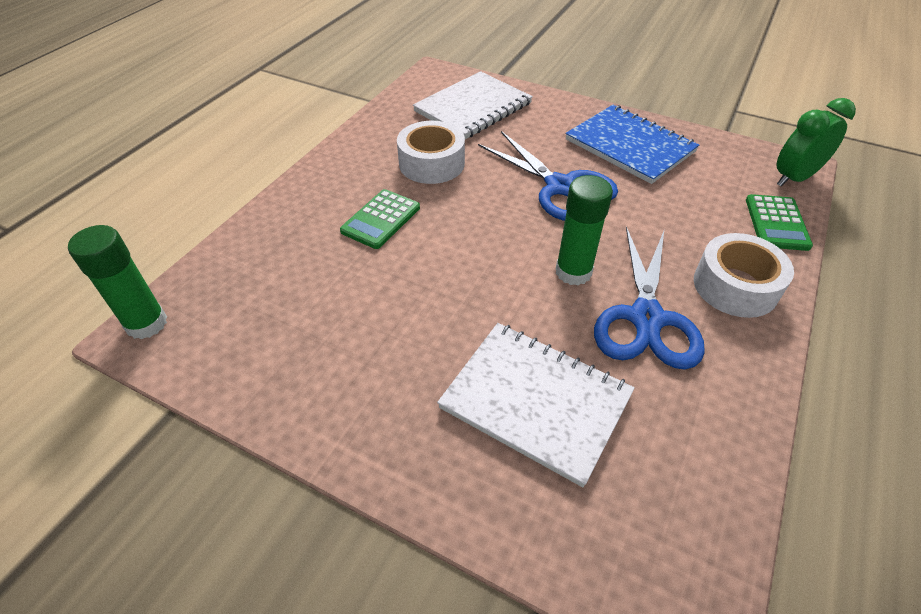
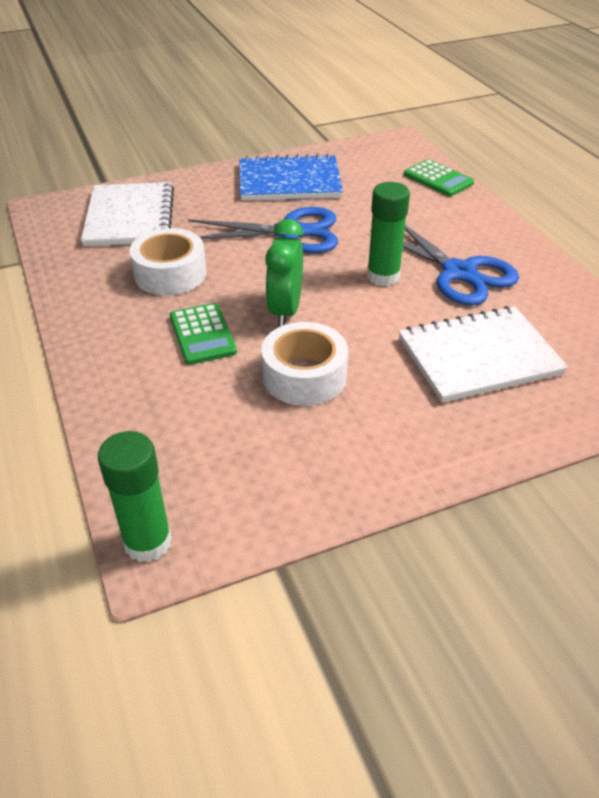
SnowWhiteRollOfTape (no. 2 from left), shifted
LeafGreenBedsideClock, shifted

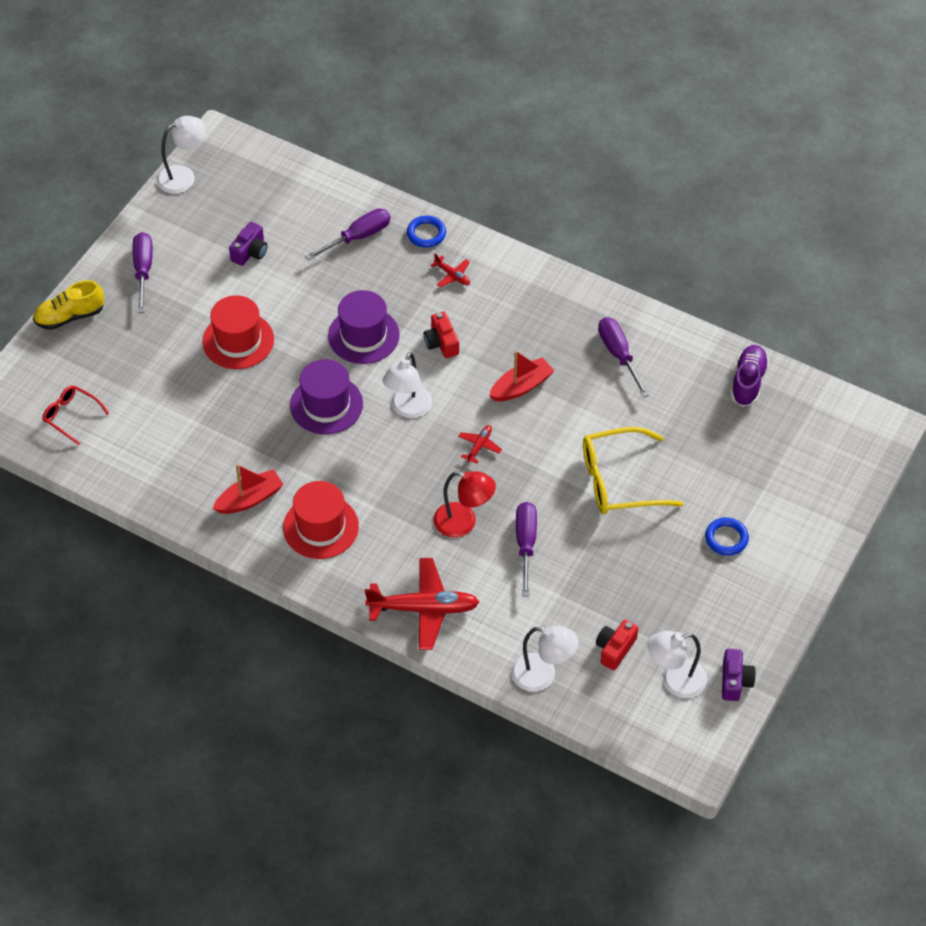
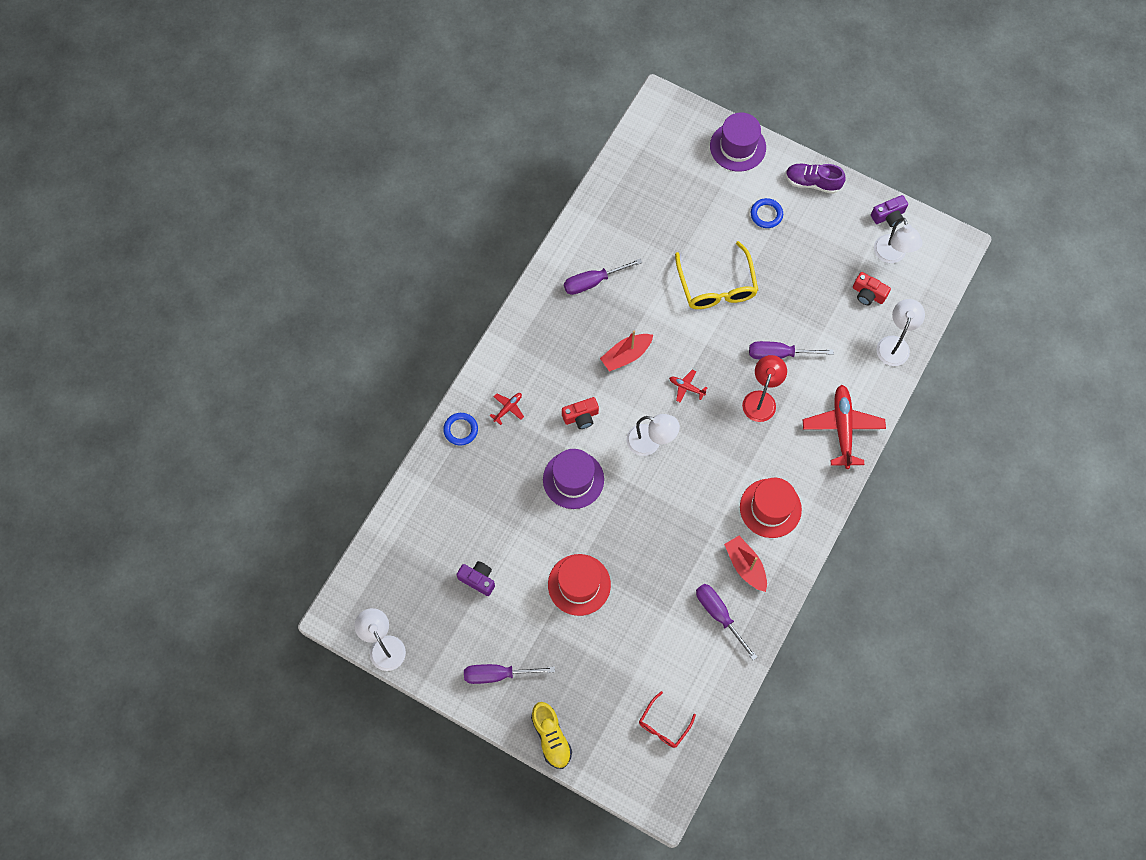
RedBoat (no. 2 from left in the first image) → RedBoat (no. 1 from left), 90 degrees counterclockwise
VioletHandScrewdriver (no. 2 from left in the first image) → VioletHandScrewdriver (no. 3 from left), shifted
VioletHat (no. 1 from left in the first image) → VioletHat (no. 2 from left), shifted
VioletLaceUpShoe, shifted
VioletCamera (no. 2 from left), 150 degrees clockwise

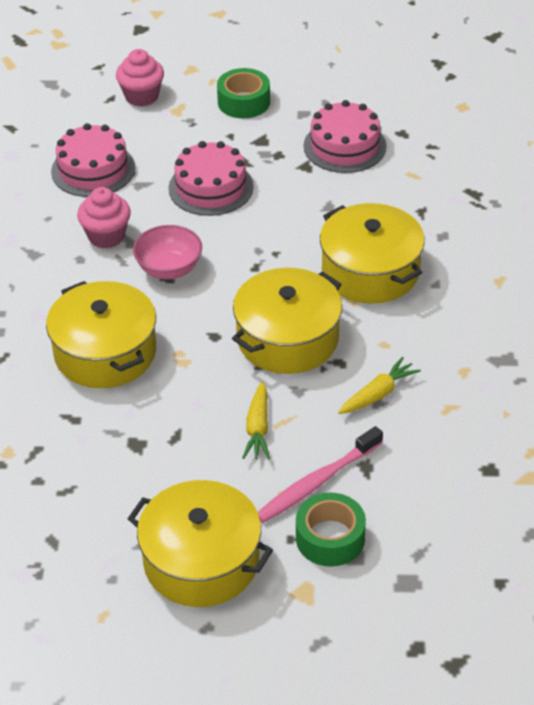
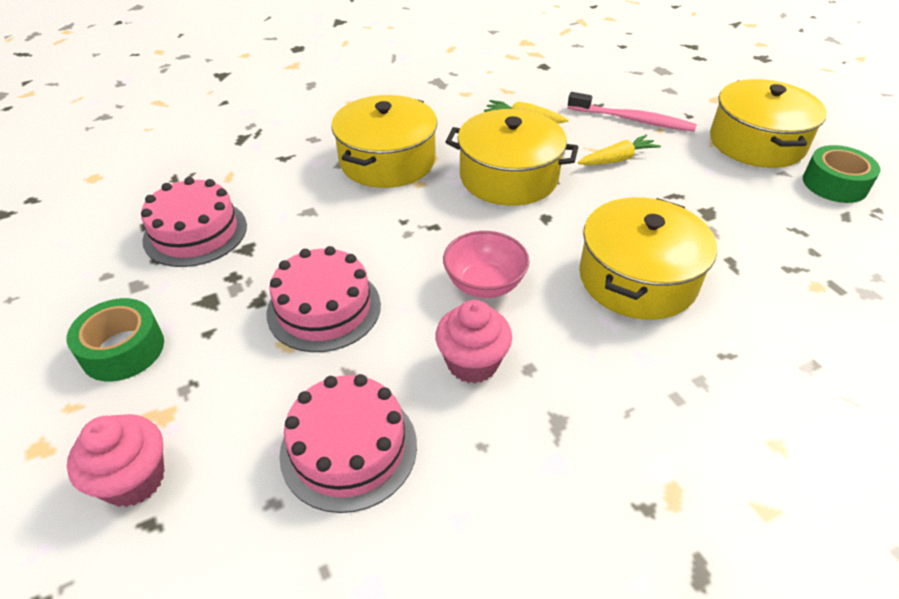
LeafGreenRollOfTape (no. 2 from left), shifted

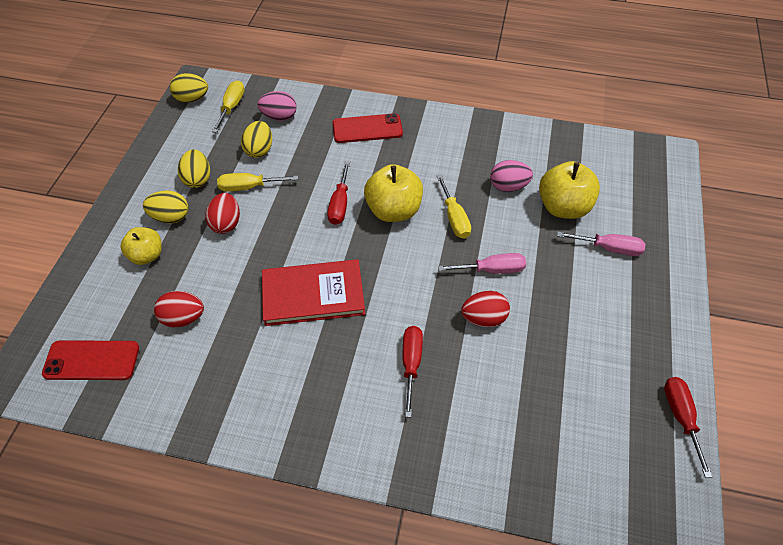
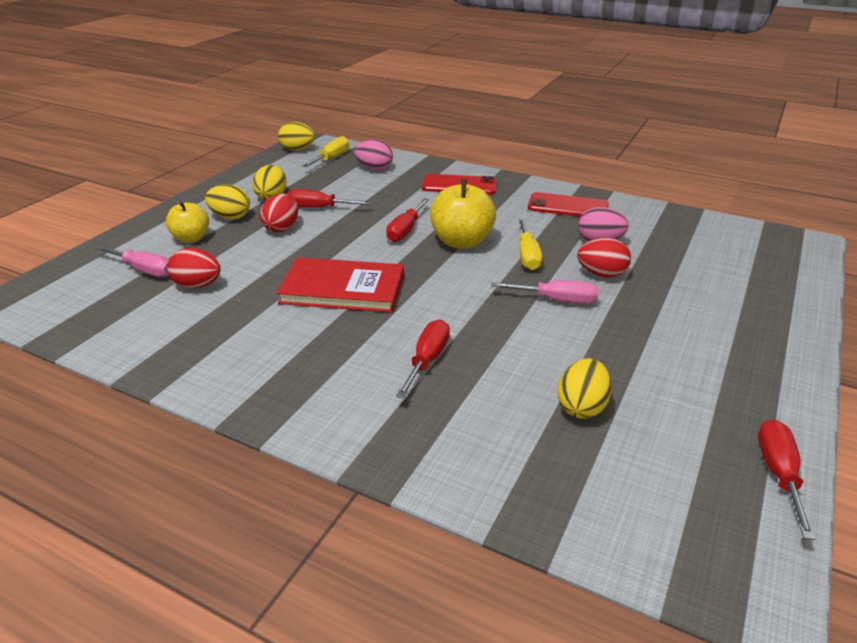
RosePinkHandScrewdriver (no. 2 from left in the first image) → RosePinkHandScrewdriver (no. 1 from left), shifted
GoldenHandScrewdriver (no. 2 from left) → RedHandScrewdriver (no. 1 from left)
RedPhone (no. 1 from left in the first image) → RedPhone (no. 2 from left), shifted
GoldenToyEgg (no. 4 from left), shifted
RedToyEgg (no. 3 from left), shifted
GoldenApple (no. 3 from left) → -

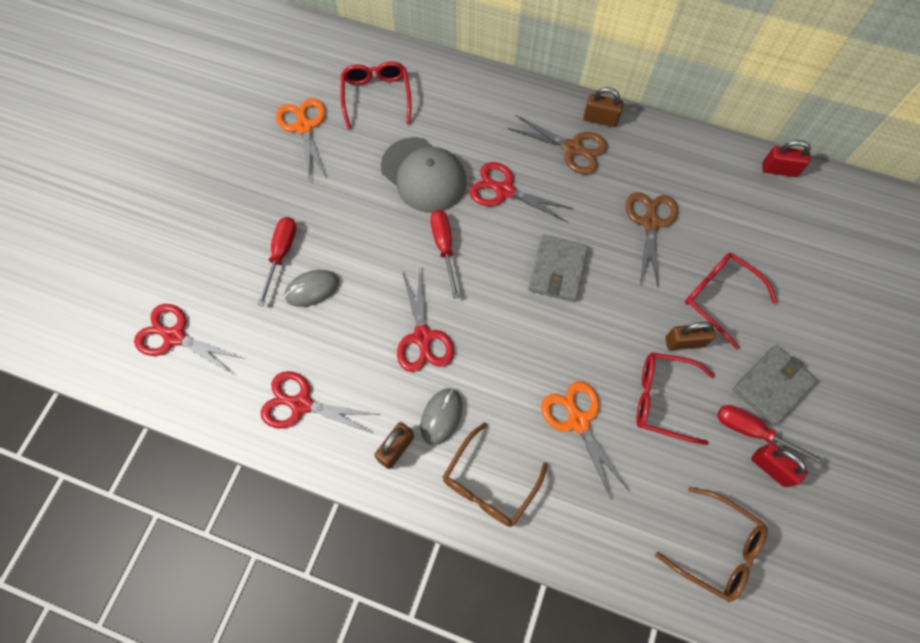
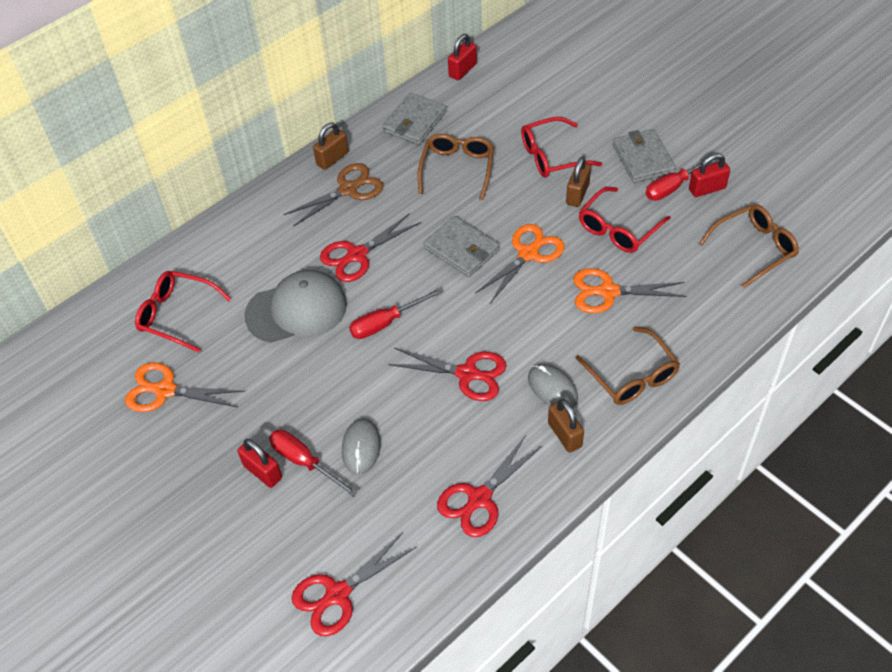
- → RedLock (no. 1 from left)
RedHandScrewdriver (no. 2 from left), 45 degrees counterclockwise
- → GrayBillfold (no. 1 from left)
BrownPairOfScissors (no. 2 from left) → BrownSpectacles (no. 1 from left)
- → OrangeColouredPairOfScissors (no. 2 from left)

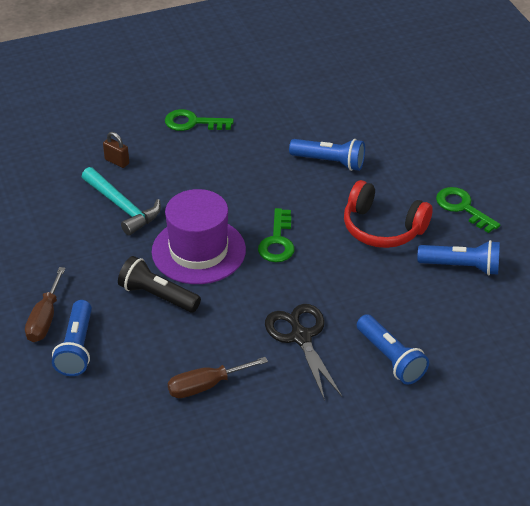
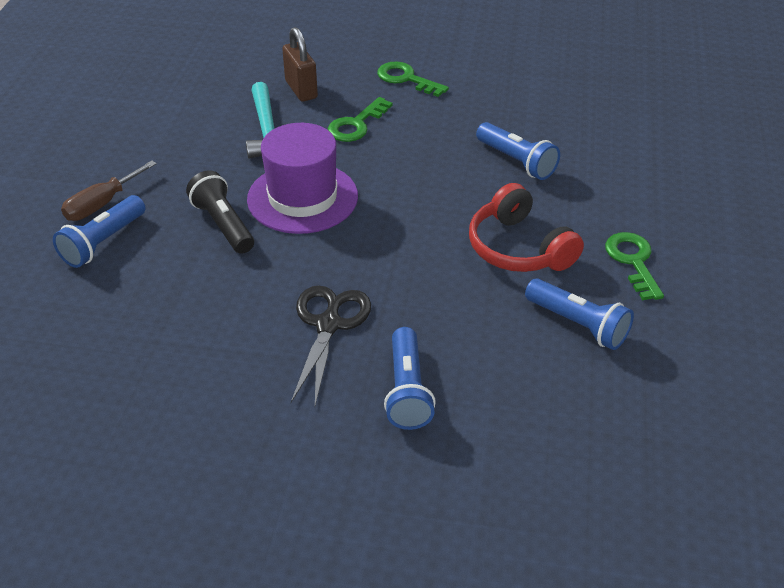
BrownLock, x1.62
LeafGreenKey (no. 2 from left in the first image) → LeafGreenKey (no. 1 from left), shifted
BrownHandScrewdriver (no. 2 from left) → -

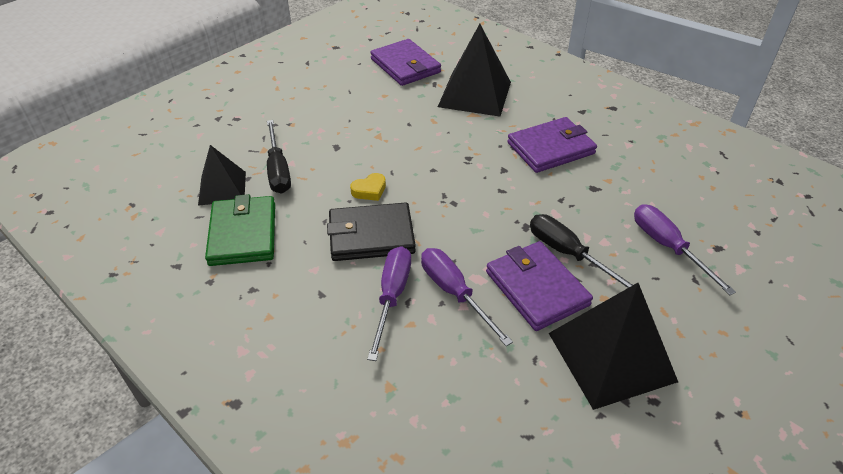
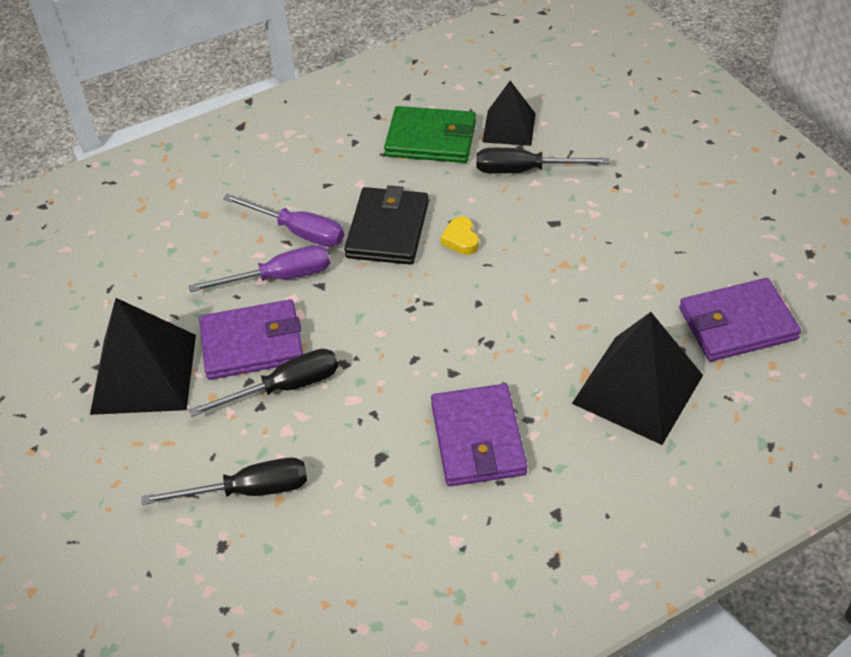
VioletHandScrewdriver (no. 3 from left) → BlackHandScrewdriver (no. 1 from left)

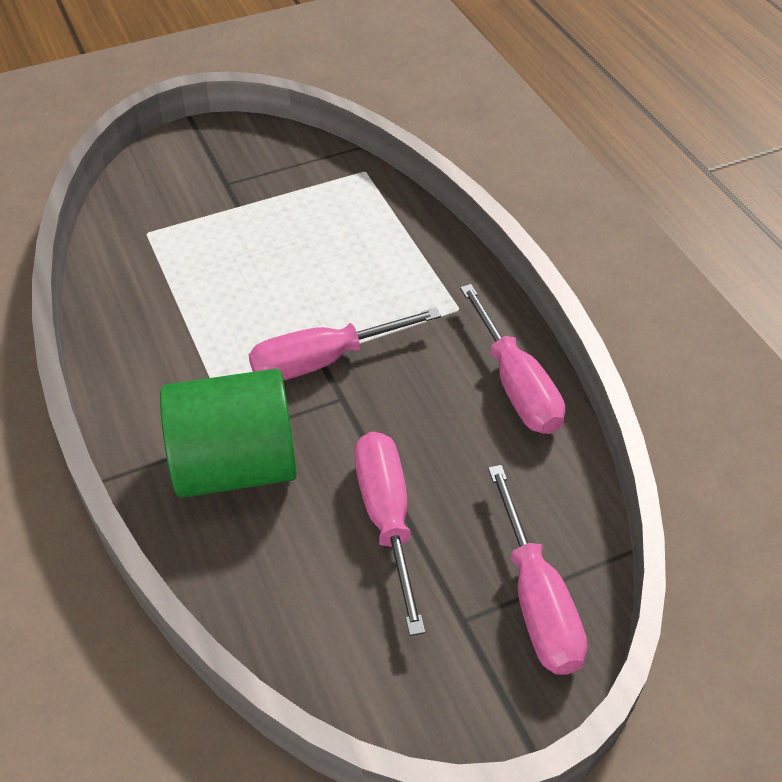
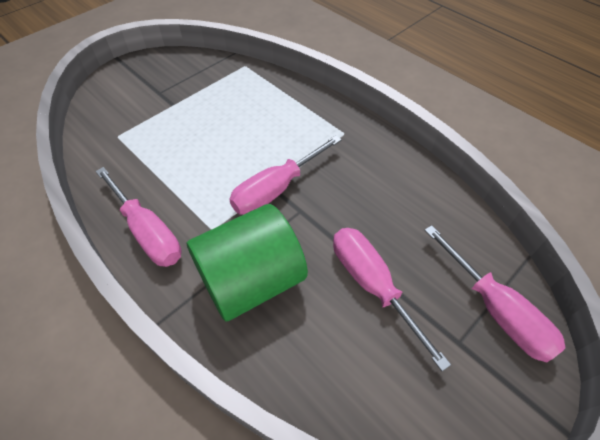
RosePinkHandScrewdriver (no. 3 from left in the first image) → RosePinkHandScrewdriver (no. 1 from left), shifted

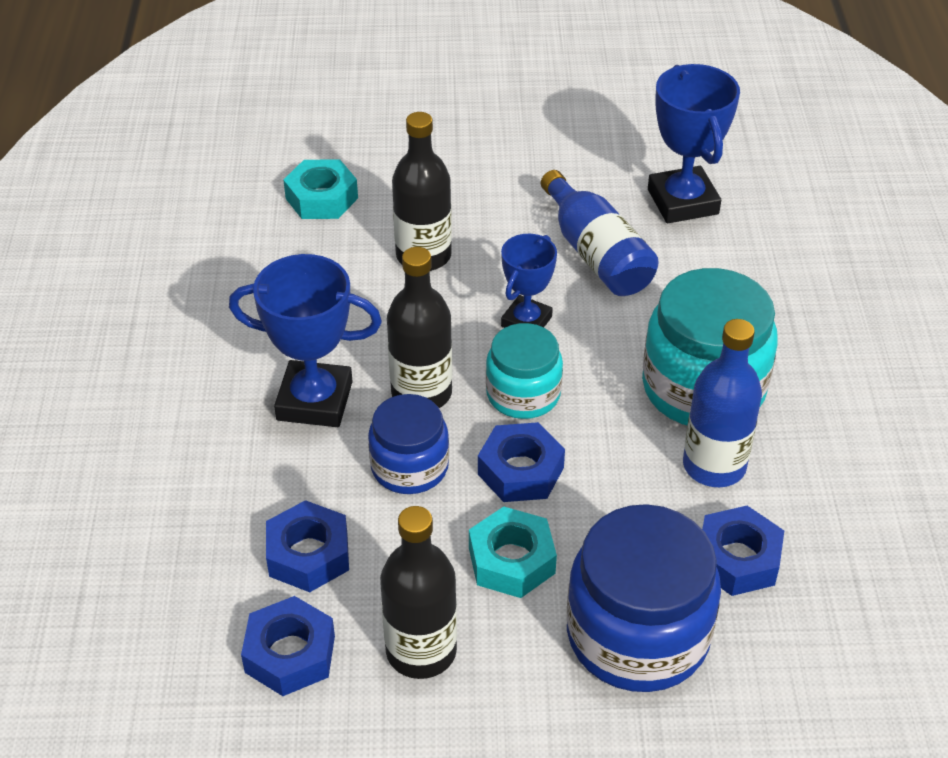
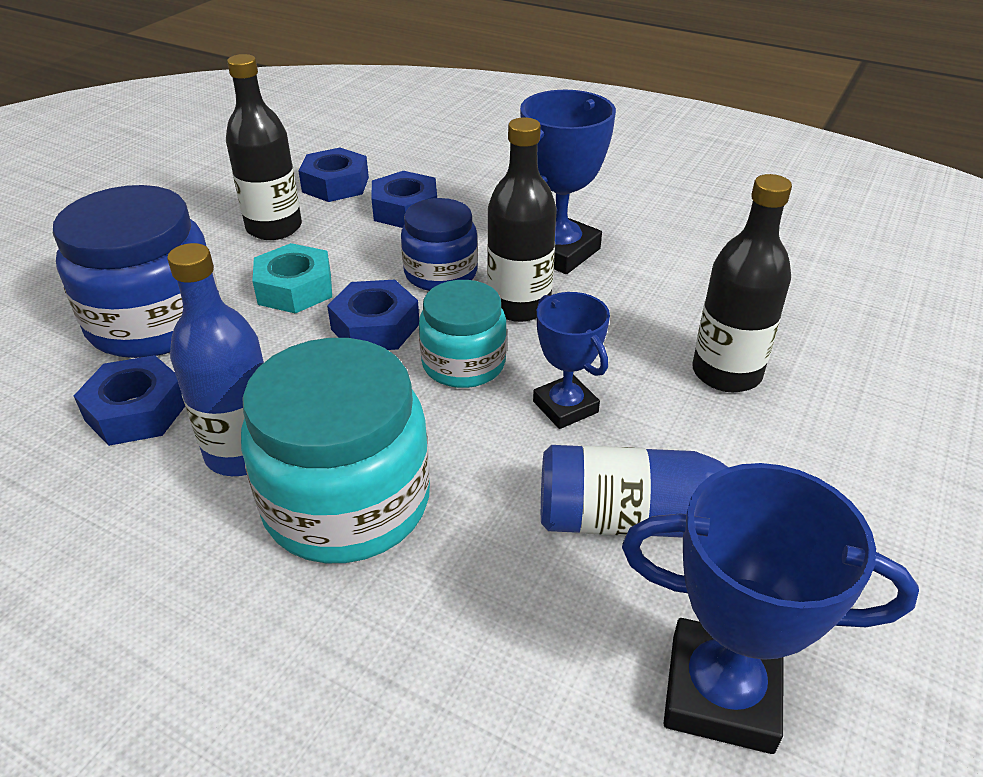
AquaNut (no. 1 from left) → -

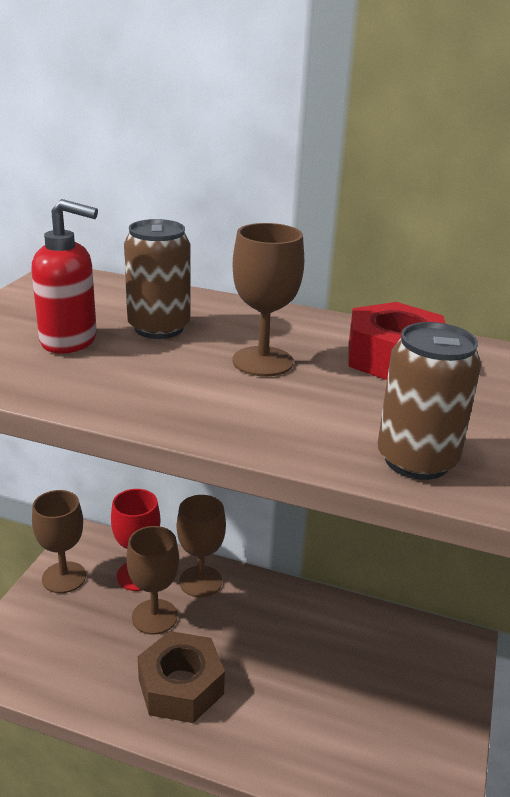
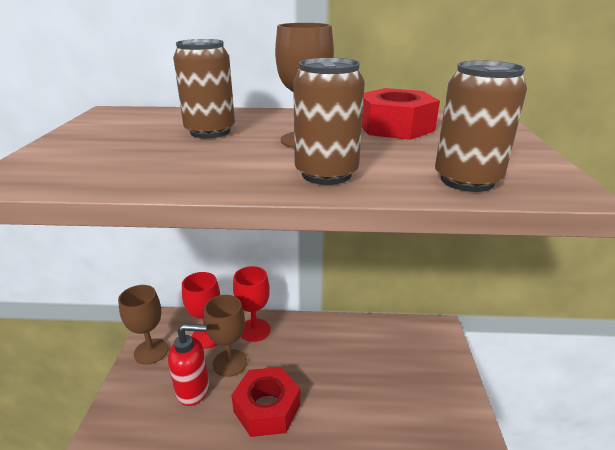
RedPumpBottle, shifted
BrownNut → RedNut (no. 1 from left)
BrownGoblet (no. 3 from left) → RedGoblet (no. 2 from left)
- → BrownSodaCan (no. 2 from left)

